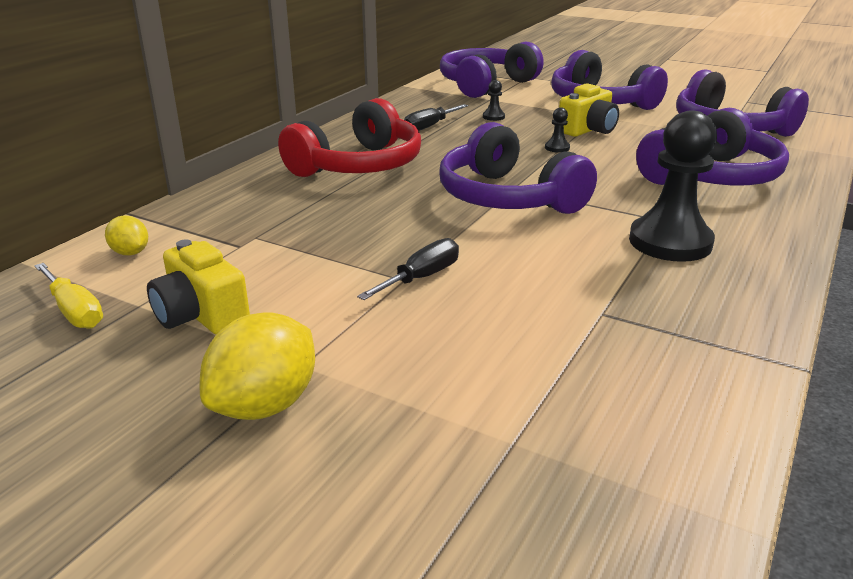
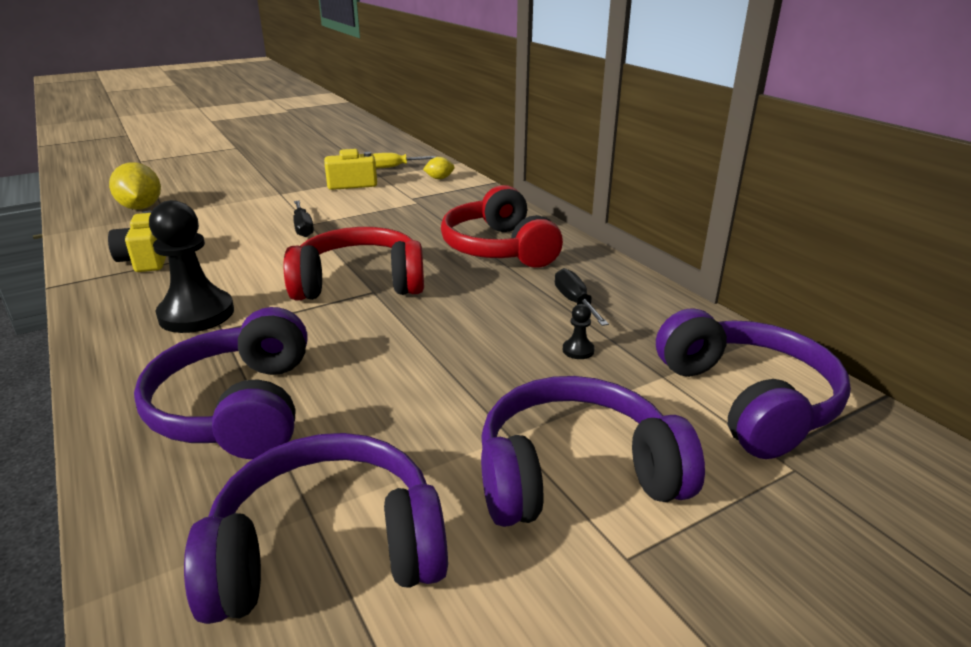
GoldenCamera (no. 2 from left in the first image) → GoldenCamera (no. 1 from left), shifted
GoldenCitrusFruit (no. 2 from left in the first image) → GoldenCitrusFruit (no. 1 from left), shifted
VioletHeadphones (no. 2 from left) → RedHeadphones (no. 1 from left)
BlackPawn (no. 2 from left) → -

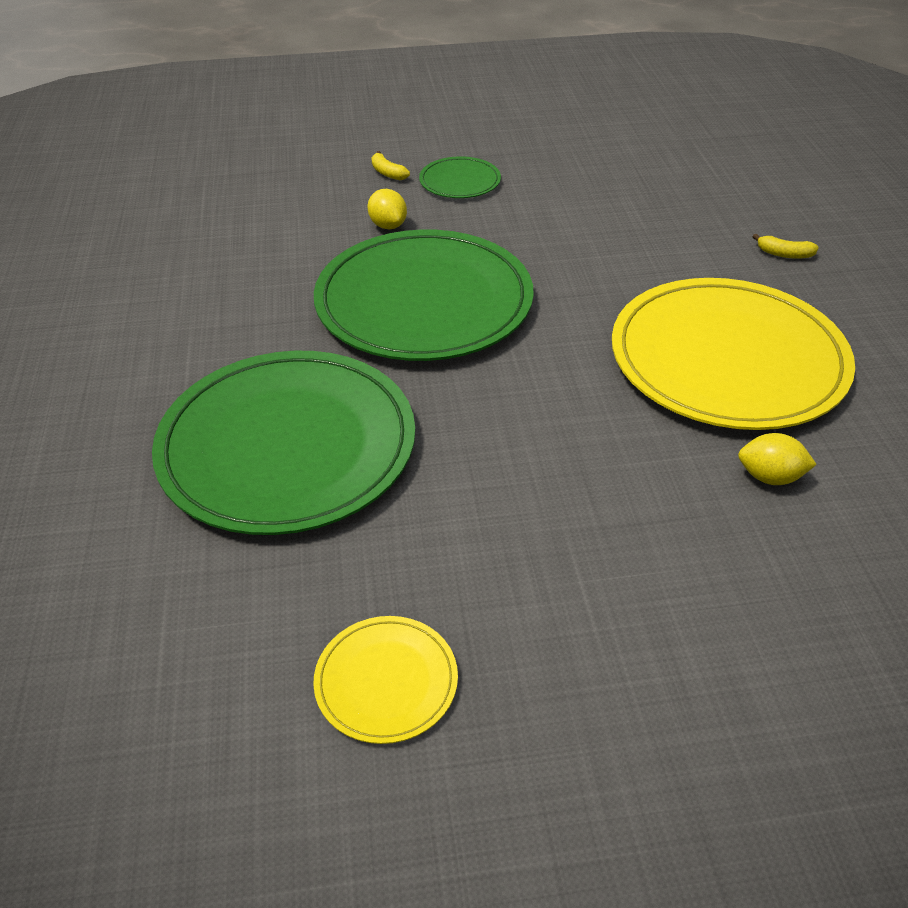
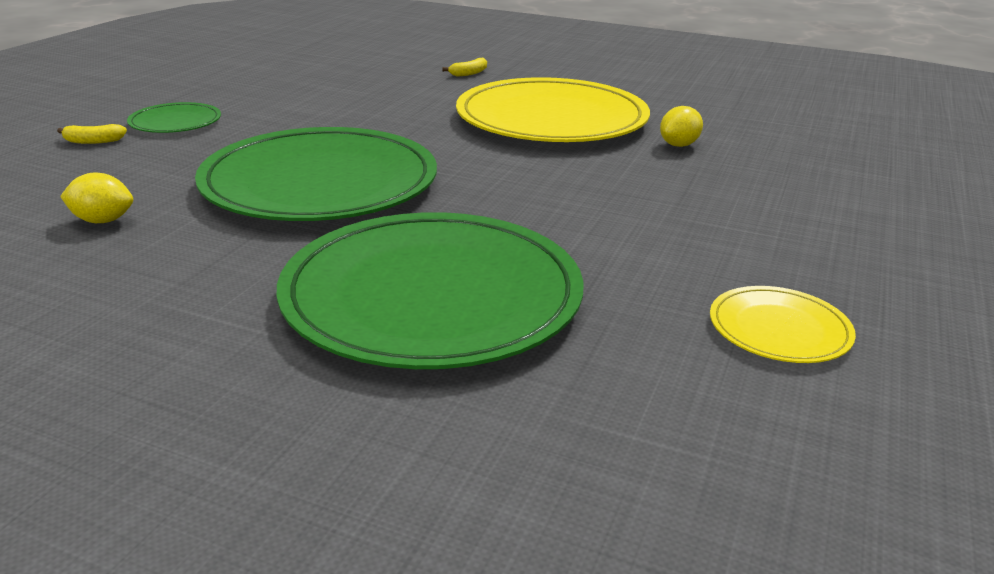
GoldenCitrusFruit (no. 1 from left), shifted

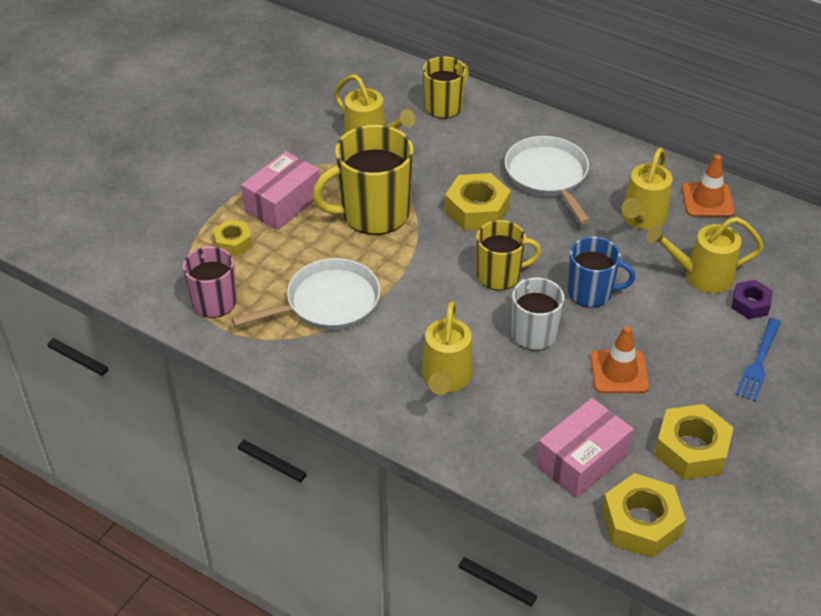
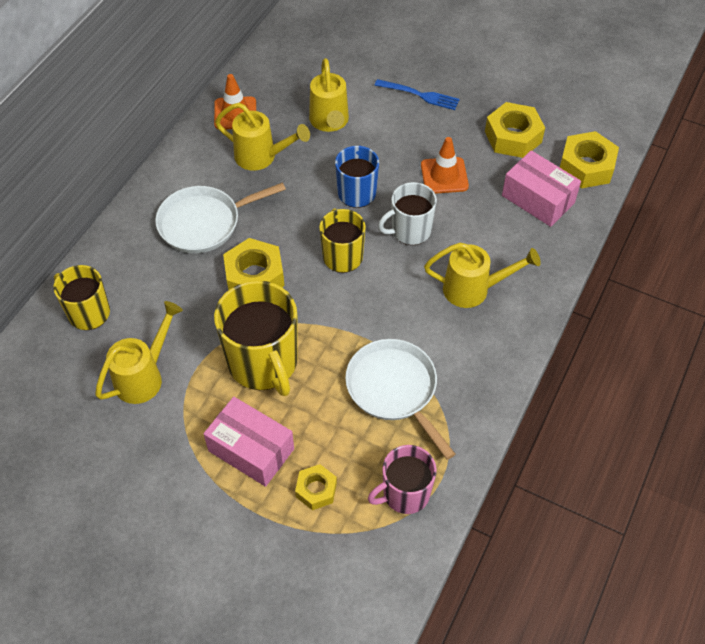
VioletNut → -

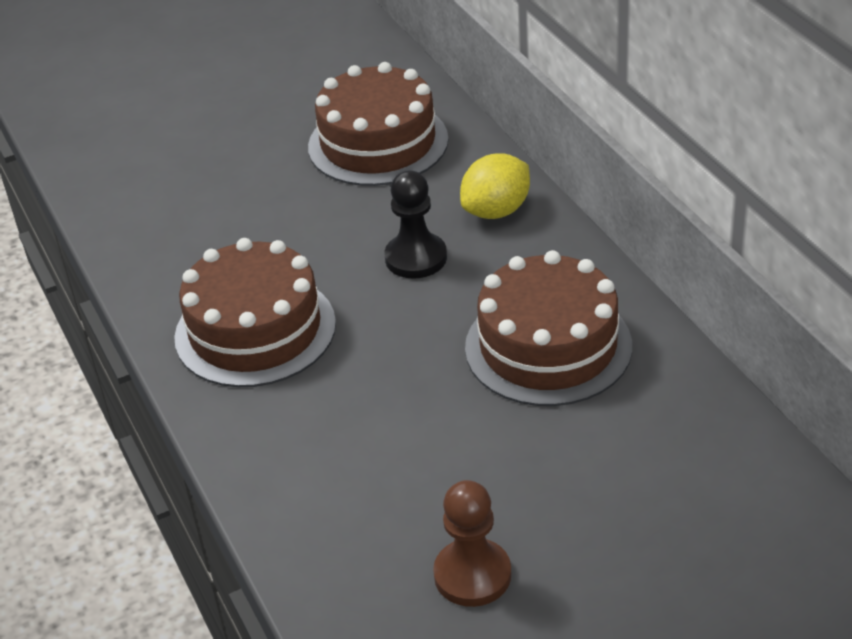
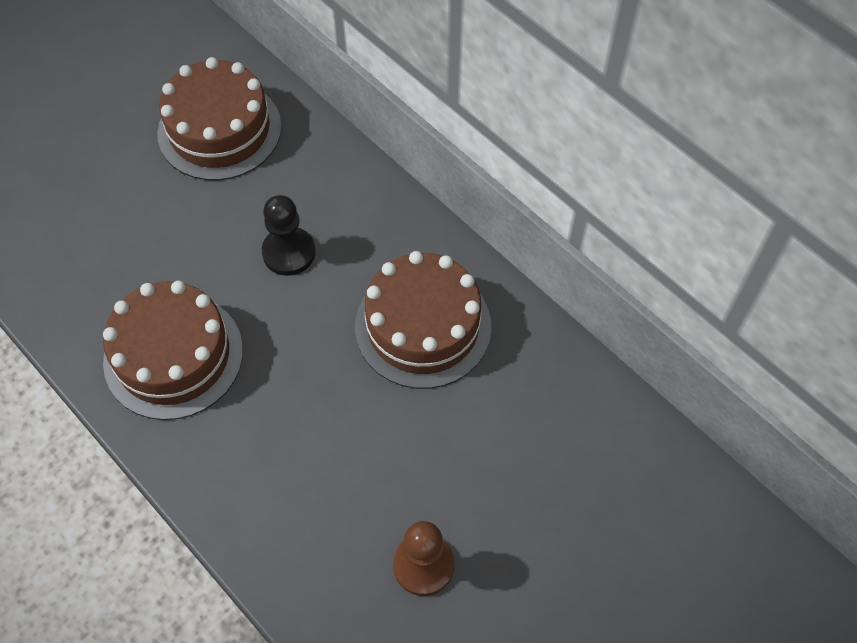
GoldenCitrusFruit → -

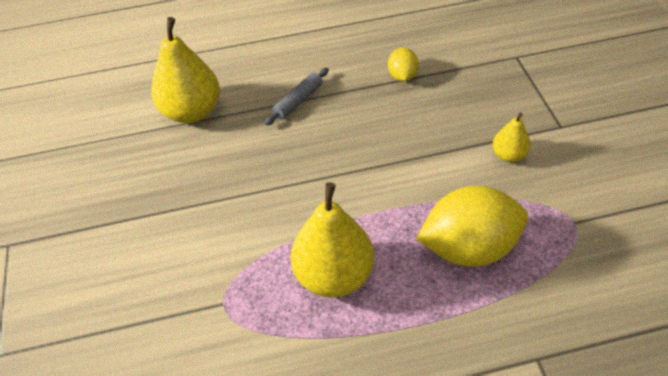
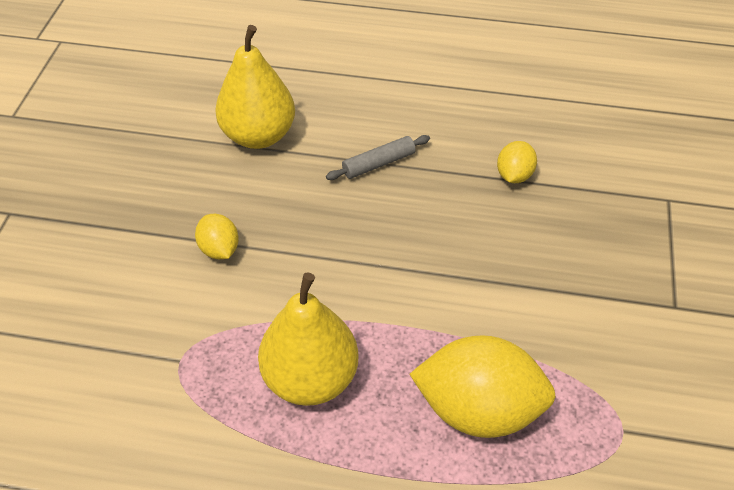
- → GoldenCitrusFruit (no. 1 from left)
GoldenPear (no. 3 from left) → -

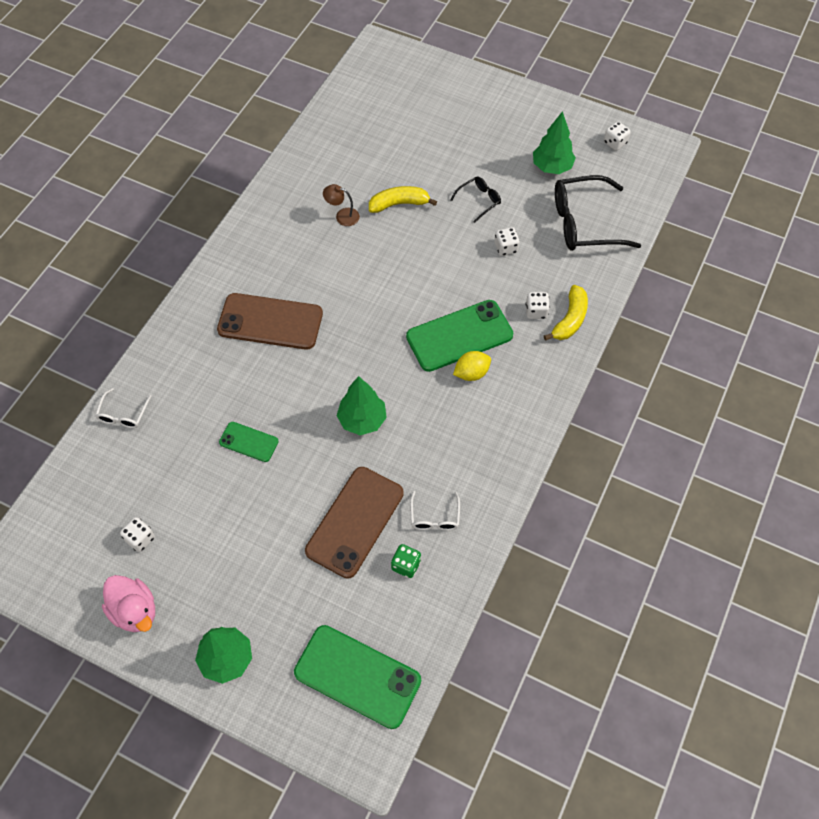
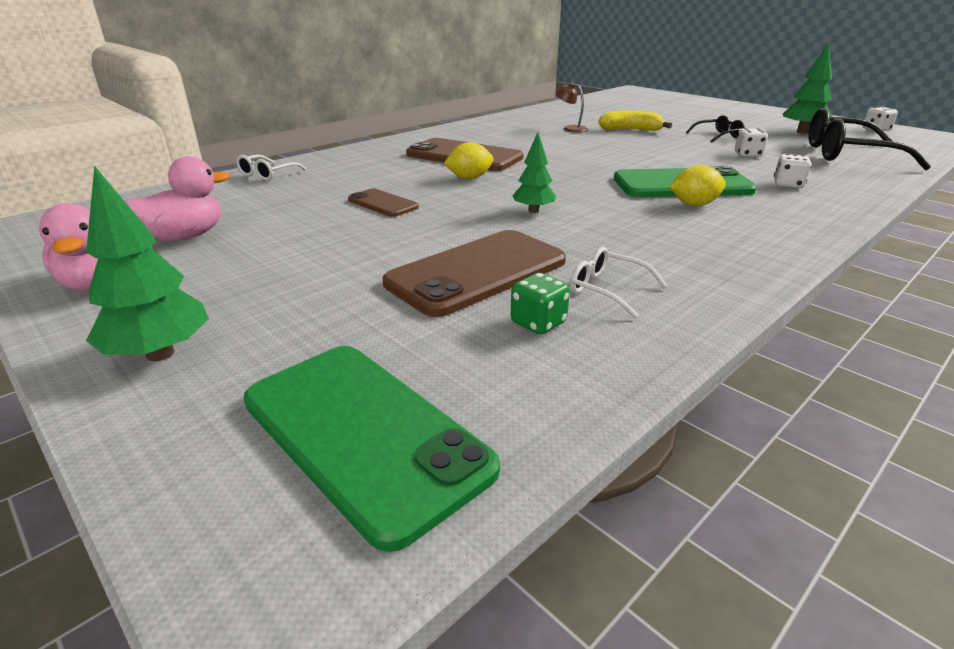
SnowWhiteDie (no. 1 from left) → RosePinkRubberDuck (no. 2 from left)
LeafGreenPhone (no. 1 from left) → BrownPhone (no. 1 from left)
- → GoldenCitrusFruit (no. 1 from left)
LeafGreenTree (no. 2 from left), x0.65
SnowWhiteSpectacles (no. 2 from left), 105 degrees clockwise
GoldenBanana (no. 2 from left) → -

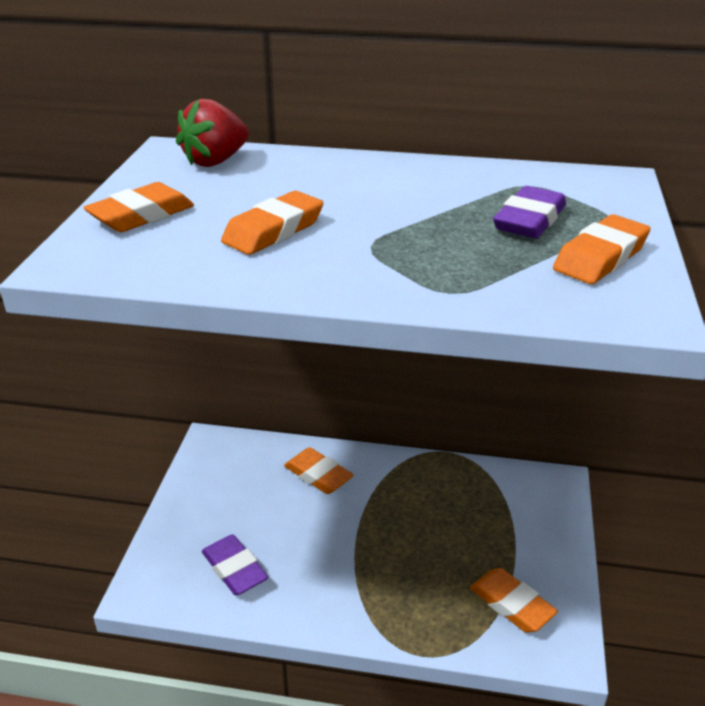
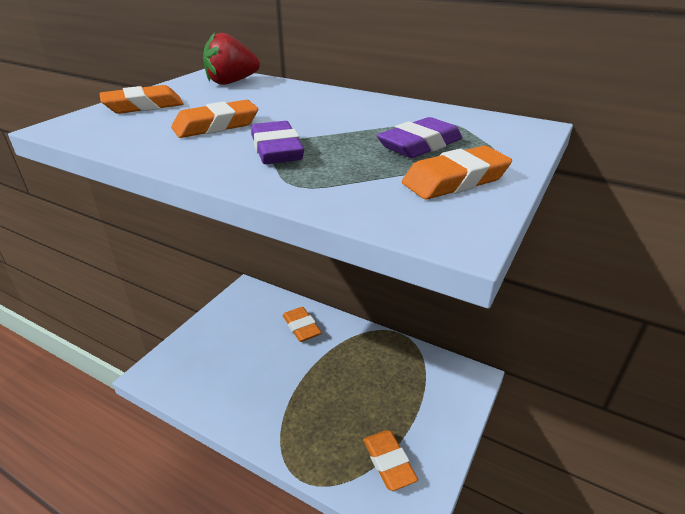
VioletEraser (no. 1 from left), shifted

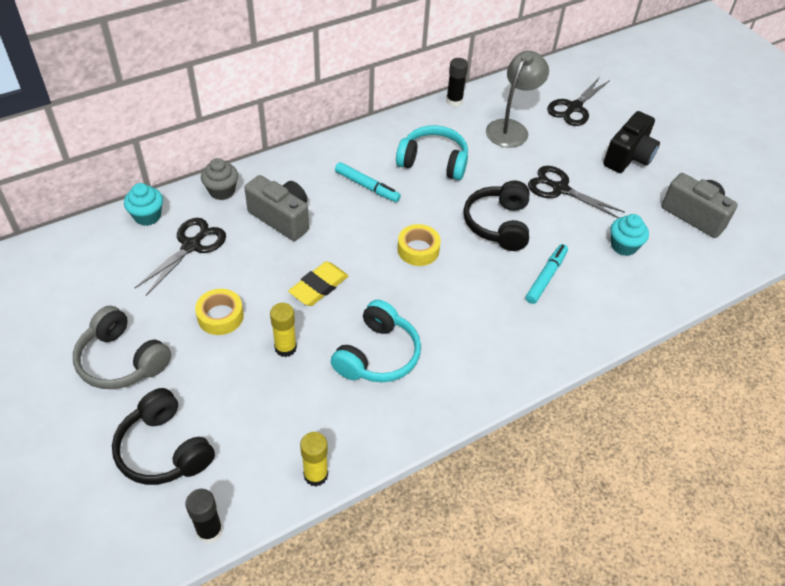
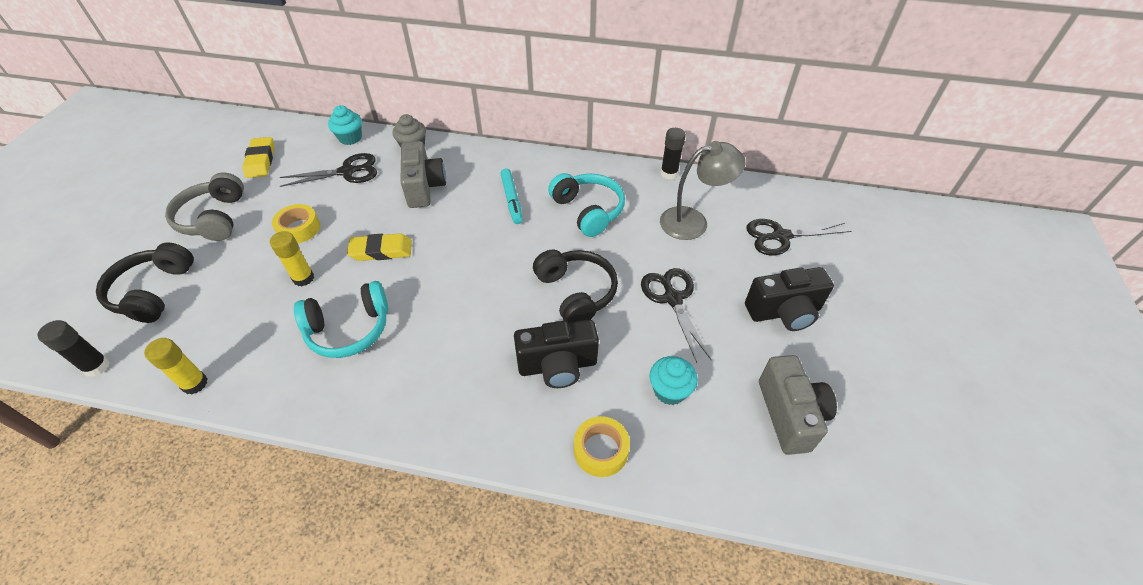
- → GoldenEraser (no. 1 from left)
AquaFeltPen (no. 2 from left) → BlackCamera (no. 1 from left)
BlackHeadphones (no. 2 from left), 105 degrees clockwise
GoldenRollOfTape (no. 2 from left), shifted

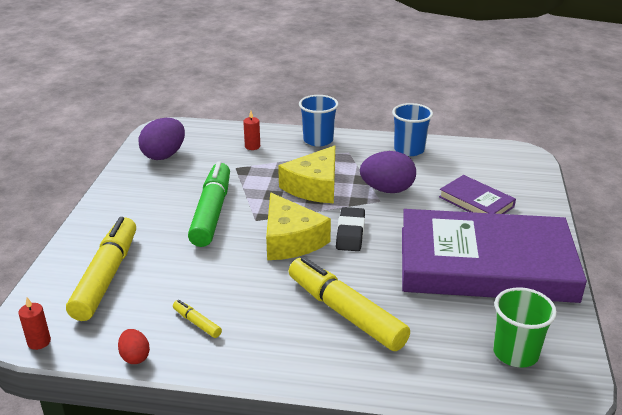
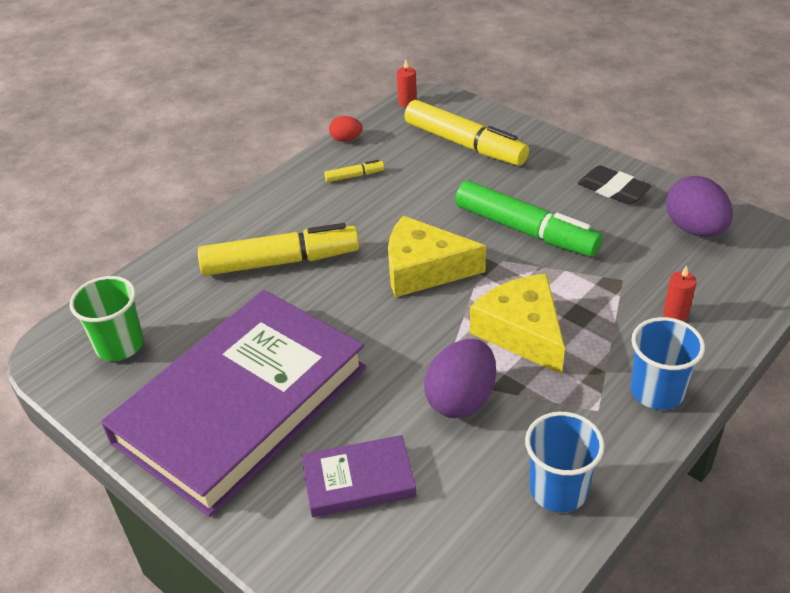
BlackEraser, shifted

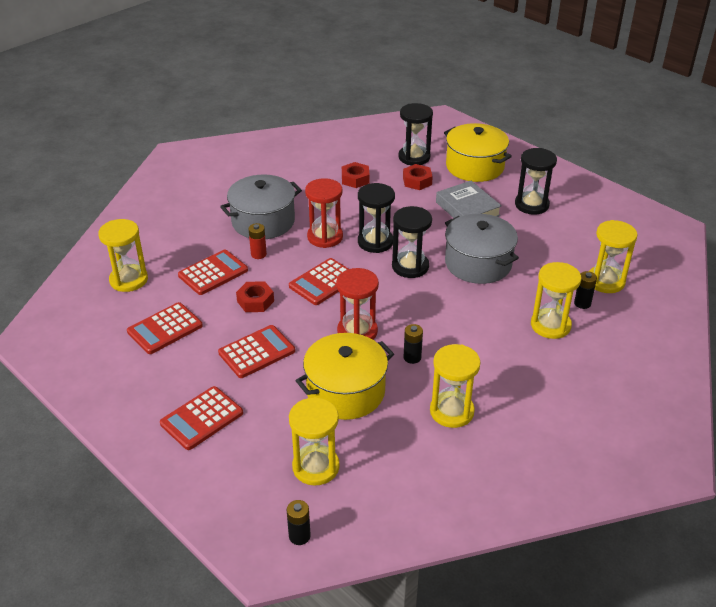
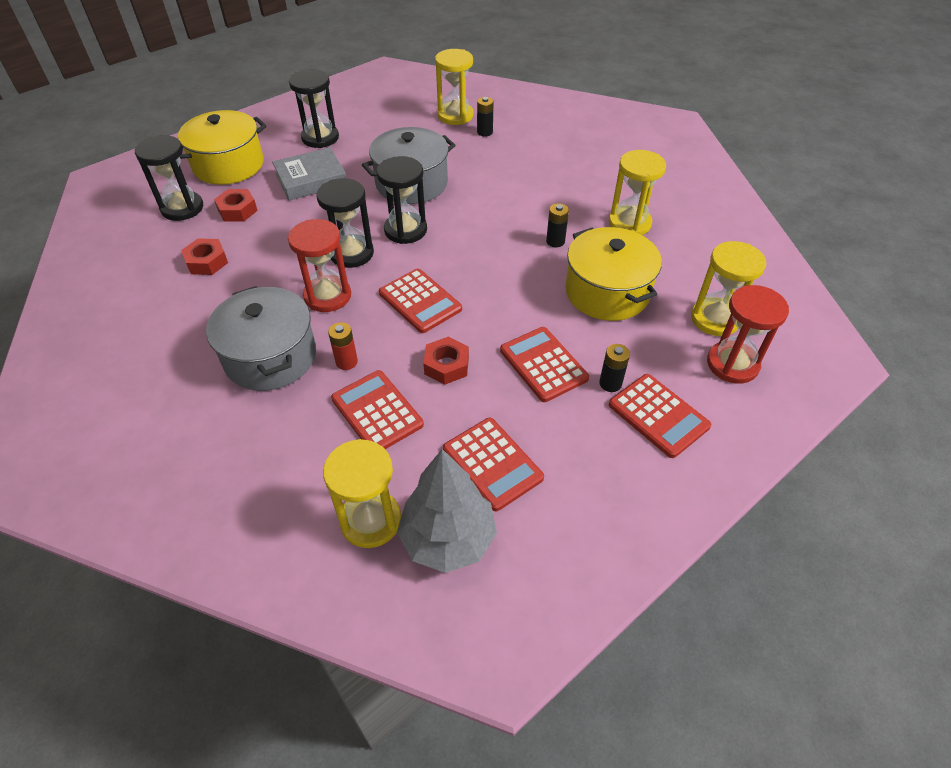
- → GrayTree
BlackBattery (no. 1 from left in the first image) → BlackBattery (no. 3 from left), shifted
RedSandglass (no. 2 from left), shifted
GoldenSandglass (no. 4 from left) → -

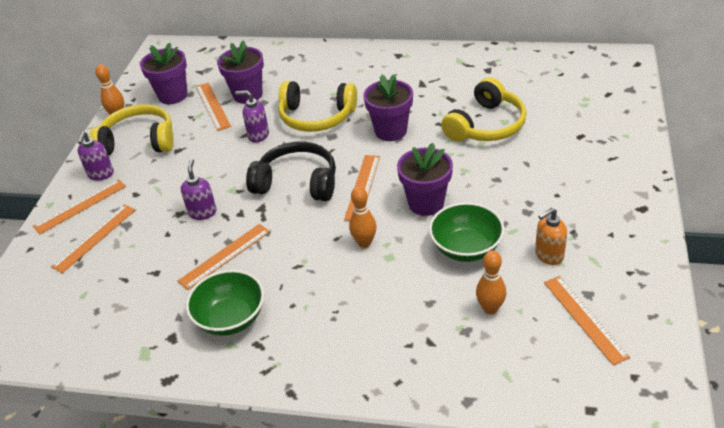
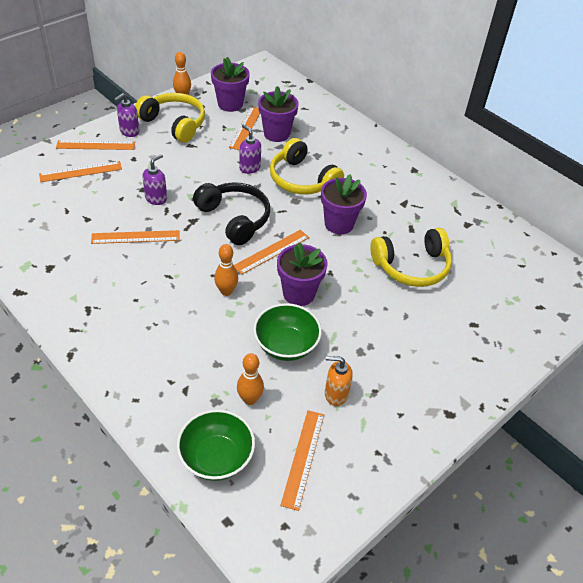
LeafGreenServingBowl (no. 1 from left), shifted

